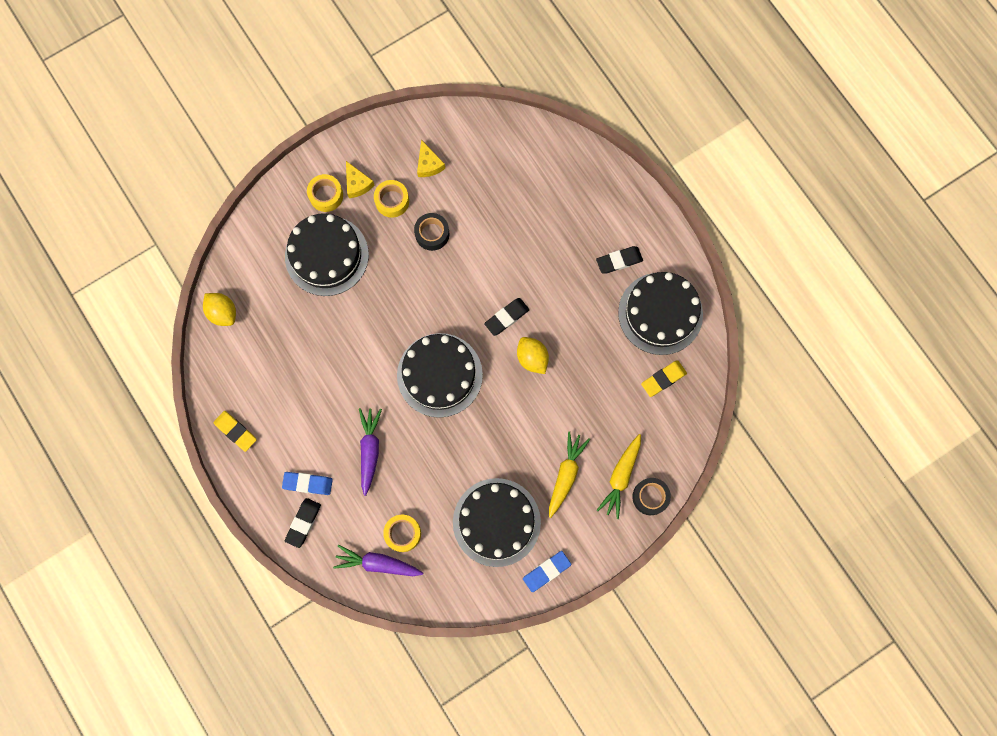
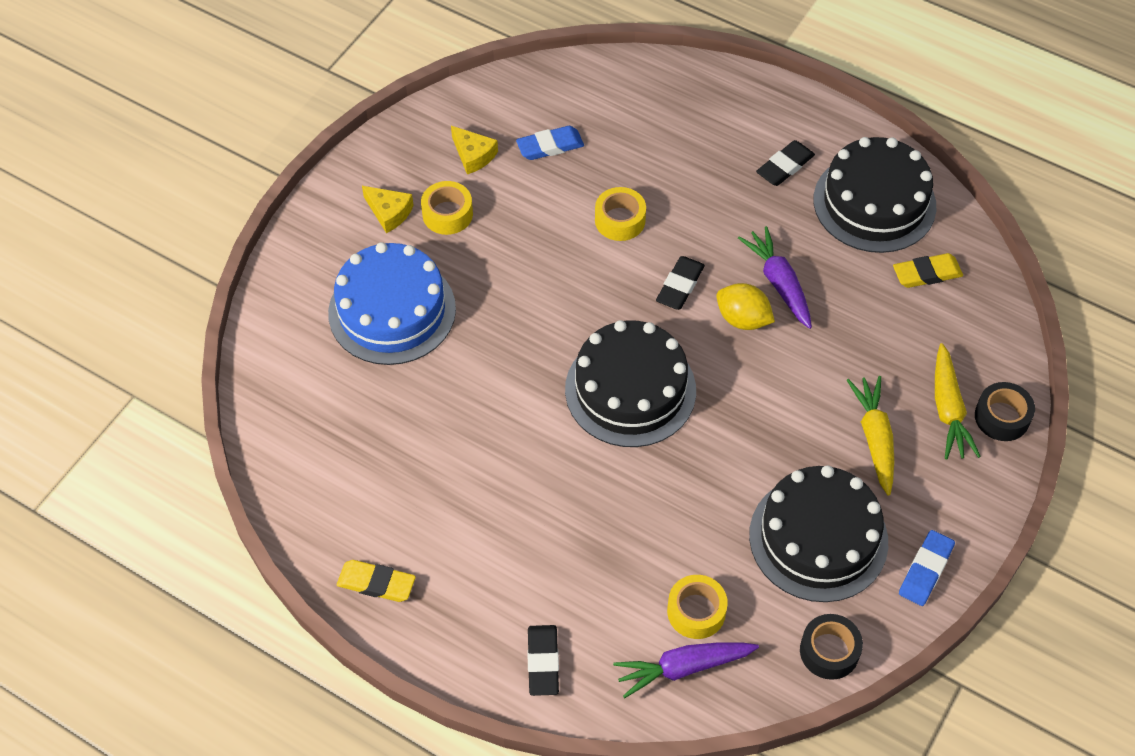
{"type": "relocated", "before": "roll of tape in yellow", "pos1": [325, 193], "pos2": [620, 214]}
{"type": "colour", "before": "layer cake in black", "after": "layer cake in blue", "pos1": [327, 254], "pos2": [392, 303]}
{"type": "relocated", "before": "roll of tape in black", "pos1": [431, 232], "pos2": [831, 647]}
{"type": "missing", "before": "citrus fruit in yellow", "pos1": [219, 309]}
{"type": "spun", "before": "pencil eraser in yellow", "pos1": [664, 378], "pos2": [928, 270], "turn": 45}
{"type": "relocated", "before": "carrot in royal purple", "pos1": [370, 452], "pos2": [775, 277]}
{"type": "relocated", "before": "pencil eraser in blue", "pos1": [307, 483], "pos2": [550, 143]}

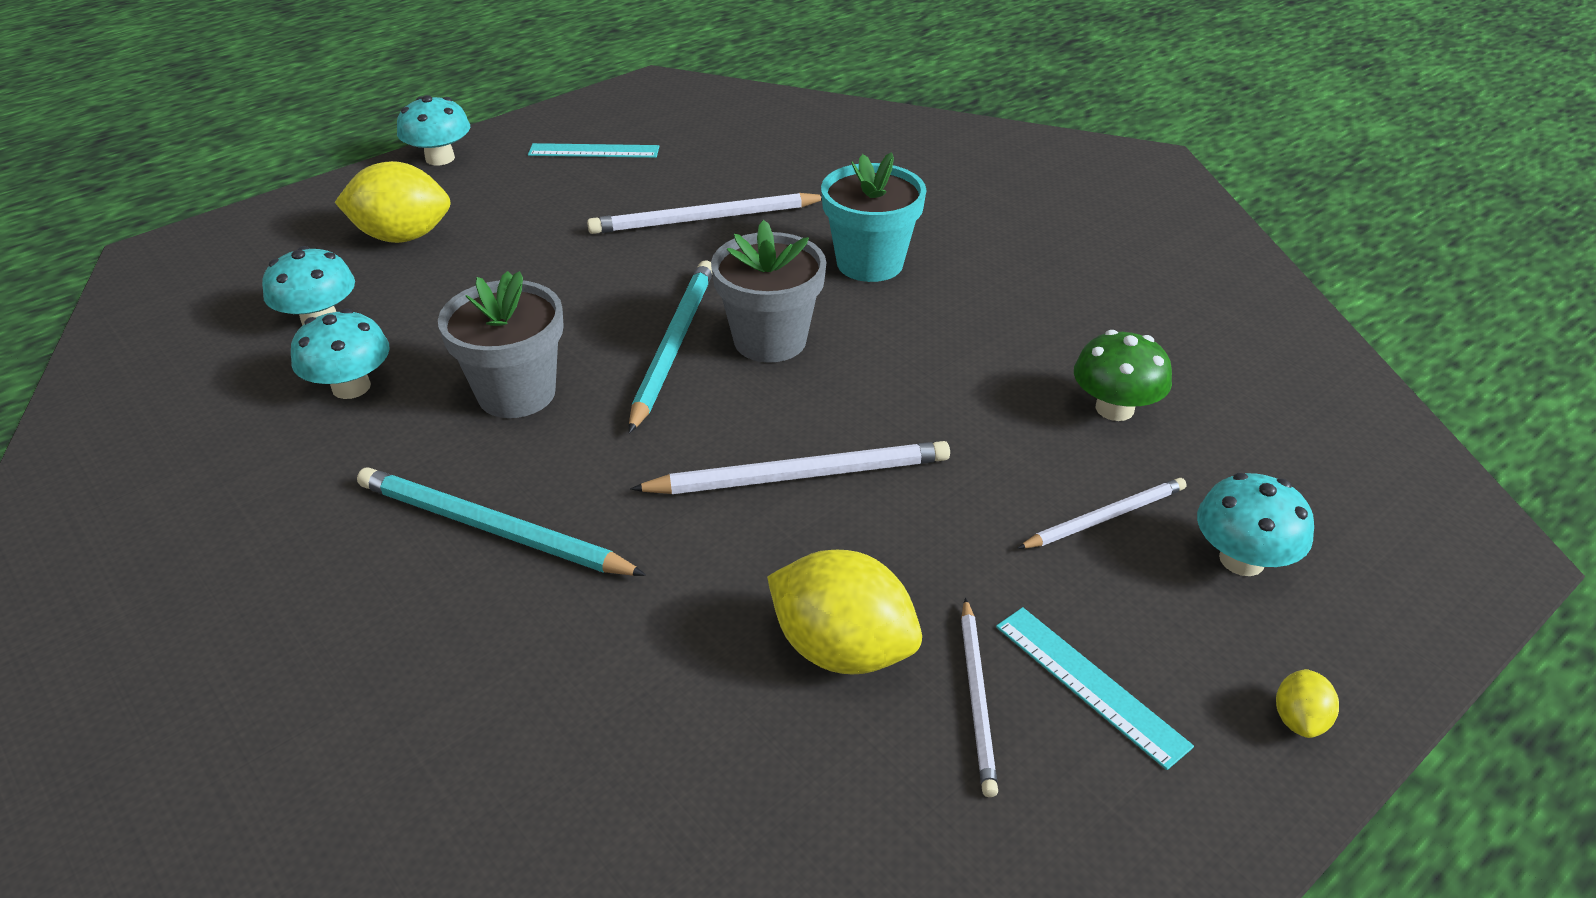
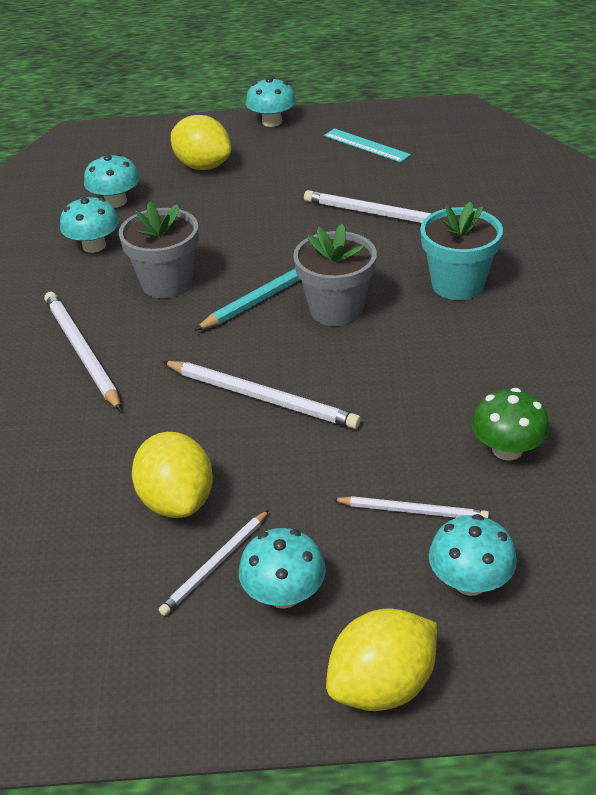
{"type": "colour", "before": "wooden pencil in turquoise", "after": "wooden pencil in white", "pos1": [501, 521], "pos2": [82, 351]}
{"type": "exchanged", "before": "straightedge in turquoise", "after": "fungus in turquoise", "pos1": [1095, 688], "pos2": [282, 568]}
{"type": "size", "before": "citrus fruit in yellow", "pos1": [1307, 703], "pos2": [381, 659], "scale": 2.16}

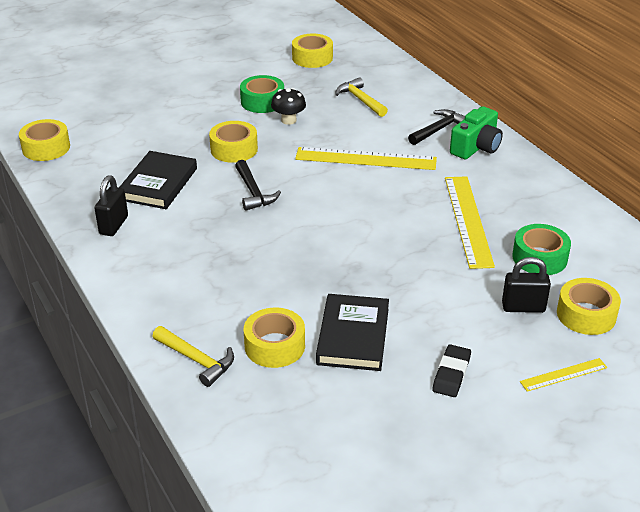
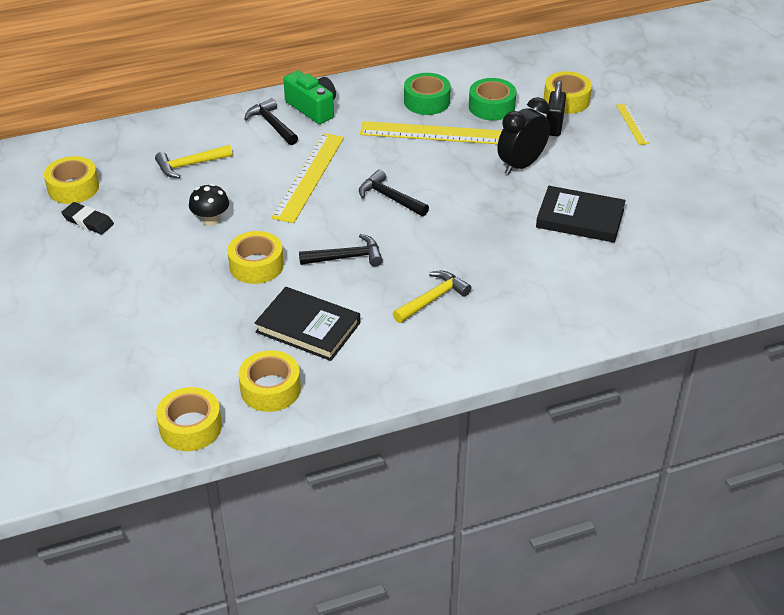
{"type": "relocated", "before": "roll of tape in emerald", "pos1": [262, 94], "pos2": [427, 94]}
{"type": "missing", "before": "lock in black", "pos1": [111, 205]}
{"type": "relocated", "before": "roll of tape in yellow", "pos1": [274, 338], "pos2": [269, 381]}
{"type": "relocated", "before": "carpenter's hammer in yellow", "pos1": [193, 356], "pos2": [432, 297]}
{"type": "relocated", "before": "pencil eraser in black", "pos1": [451, 370], "pos2": [87, 218]}
{"type": "appeared", "after": "alarm clock in black", "pos2": [524, 136]}
{"type": "appeared", "after": "carpenter's hammer in black", "pos2": [394, 193]}

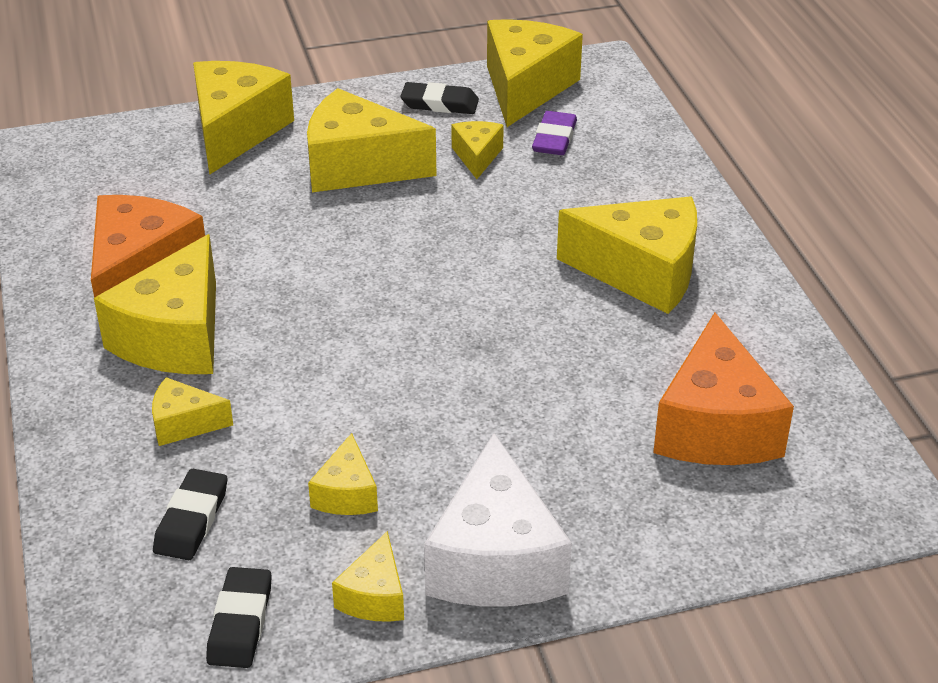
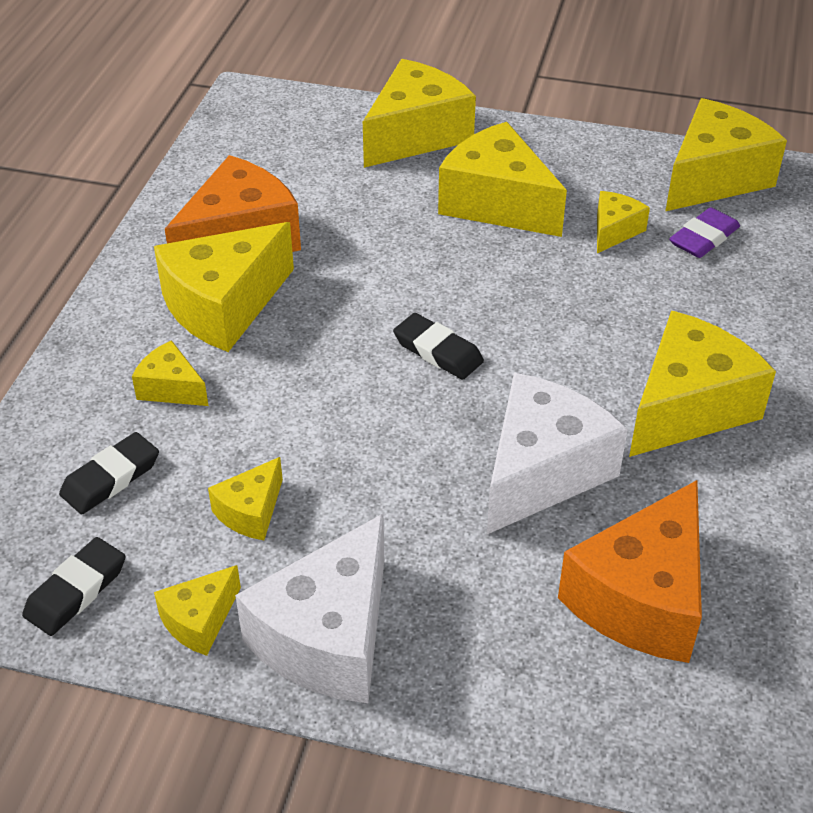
{"type": "relocated", "before": "pencil eraser in black", "pos1": [439, 98], "pos2": [438, 346]}
{"type": "spun", "before": "cheese in yellow", "pos1": [627, 255], "pos2": [702, 384], "turn": -90}
{"type": "appeared", "after": "cheese in white", "pos2": [557, 453]}

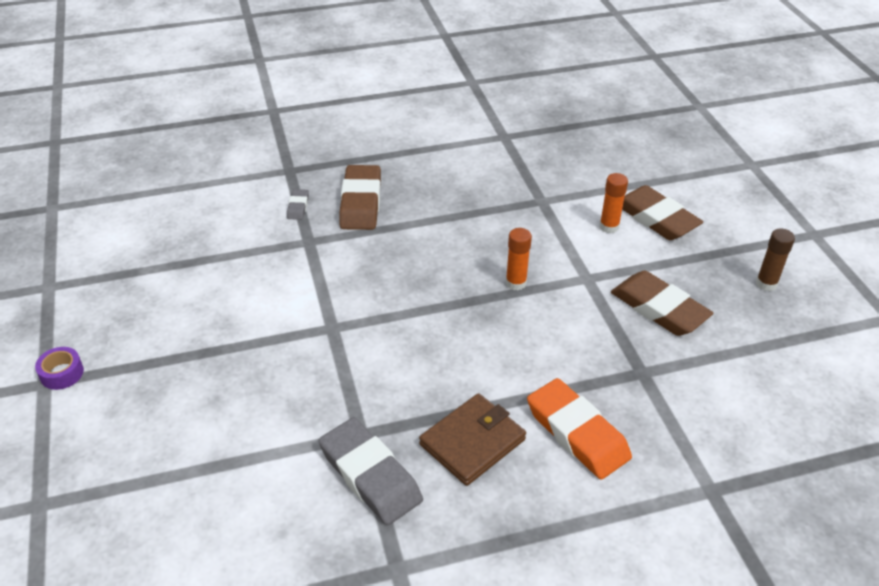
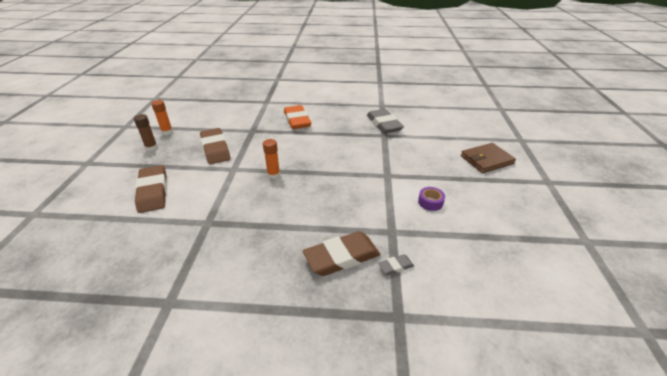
{"type": "spun", "before": "pencil eraser in dark brown", "pos1": [360, 197], "pos2": [341, 253], "turn": 45}
{"type": "relocated", "before": "glue in orange", "pos1": [614, 203], "pos2": [162, 117]}
{"type": "spun", "before": "pencil eraser in grey", "pos1": [298, 204], "pos2": [396, 264], "turn": 45}
{"type": "relocated", "before": "roll of tape in royal purple", "pos1": [59, 368], "pos2": [431, 199]}
{"type": "relocated", "before": "wallet in dark brown", "pos1": [472, 439], "pos2": [488, 158]}

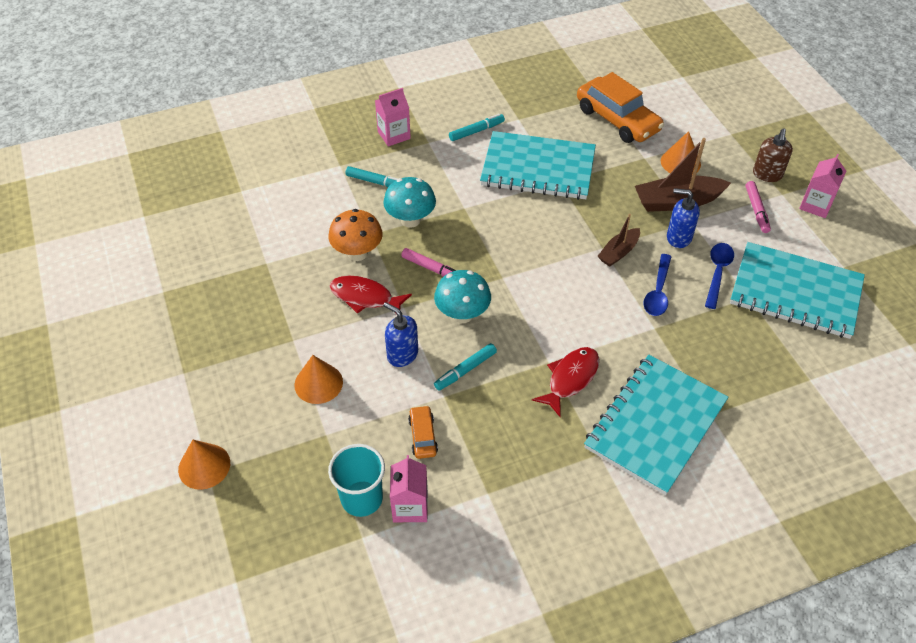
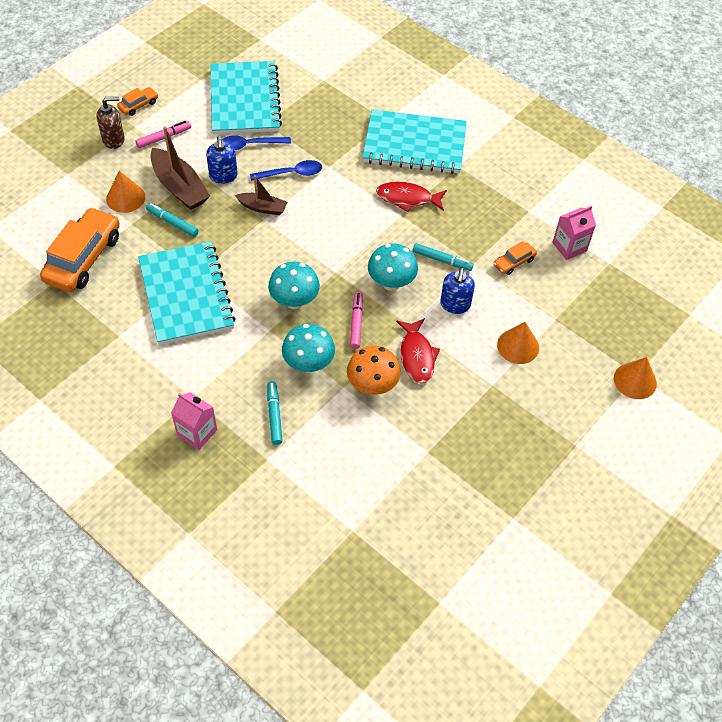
{"type": "relocated", "before": "marker in turquoise", "pos1": [477, 127], "pos2": [172, 220]}
{"type": "exchanged", "before": "carton in rose-pink", "after": "toy car in orange", "pos1": [822, 186], "pos2": [137, 101]}
{"type": "missing", "before": "cup in turquoise", "pos1": [356, 480]}
{"type": "appeared", "after": "fungus in turquoise", "pos2": [294, 285]}

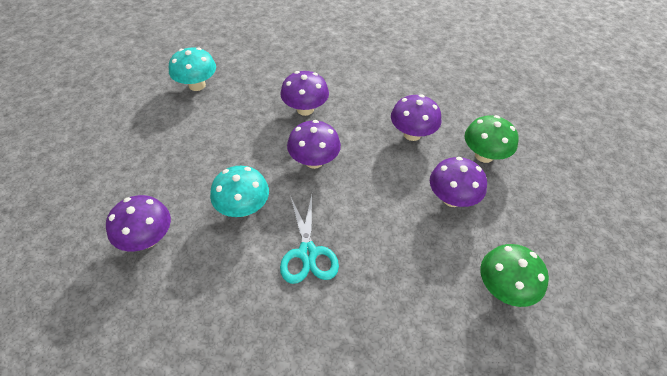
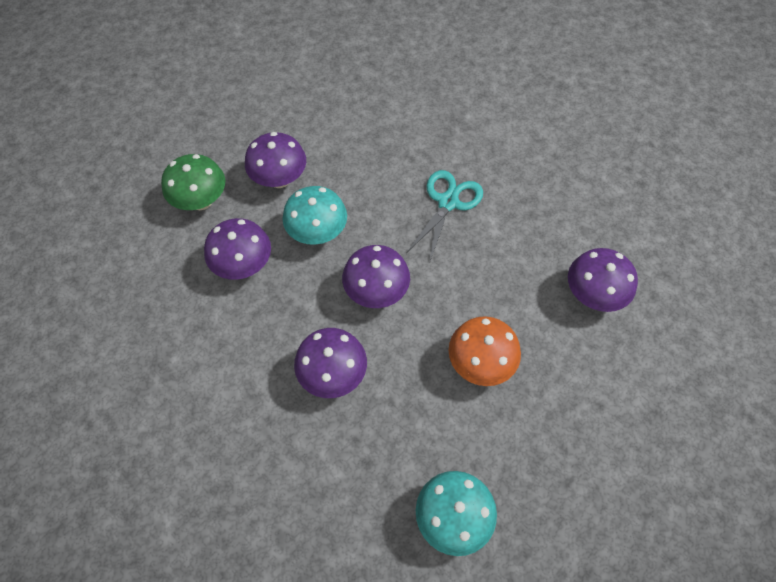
{"type": "relocated", "before": "fungus in turquoise", "pos1": [239, 191], "pos2": [314, 215]}
{"type": "missing", "before": "fungus in emerald", "pos1": [514, 275]}
{"type": "appeared", "after": "fungus in orange", "pos2": [484, 351]}

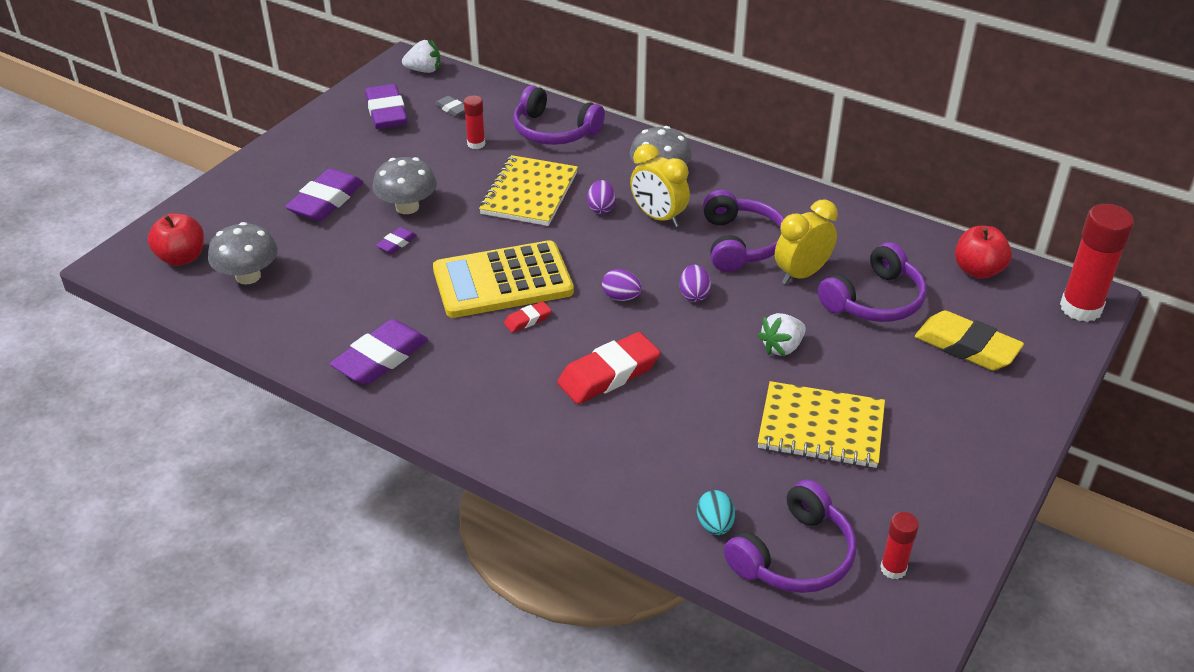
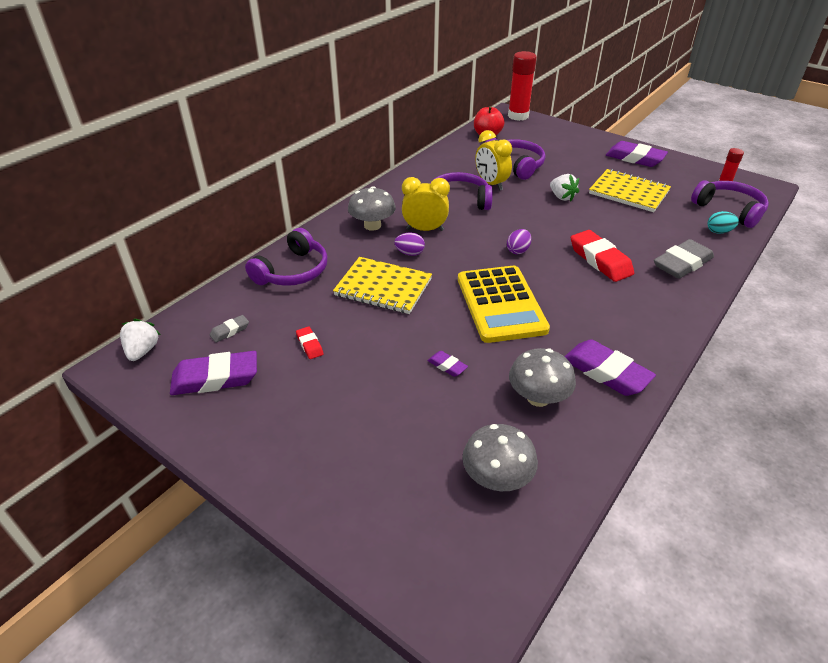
{"type": "missing", "before": "glue in scarlet", "pos1": [474, 122]}
{"type": "spun", "before": "alarm clock in yellow", "pos1": [660, 185], "pos2": [426, 204], "turn": -135}
{"type": "relocated", "before": "fungus in grey", "pos1": [404, 185], "pos2": [542, 377]}
{"type": "relocated", "before": "pencil eraser in royal purple", "pos1": [324, 194], "pos2": [637, 154]}
{"type": "missing", "before": "apple fruit in scarlet", "pos1": [176, 239]}
{"type": "missing", "before": "egg shape in royal purple", "pos1": [695, 283]}
{"type": "relocated", "before": "pencil eraser in scarlet", "pos1": [528, 317], "pos2": [310, 342]}
{"type": "missing", "before": "pencil eraser in yellow", "pos1": [969, 340]}
{"type": "spun", "before": "notebook in yellow", "pos1": [821, 424], "pos2": [630, 190], "turn": -75}
{"type": "appeared", "after": "pencil eraser in grey", "pos2": [684, 259]}

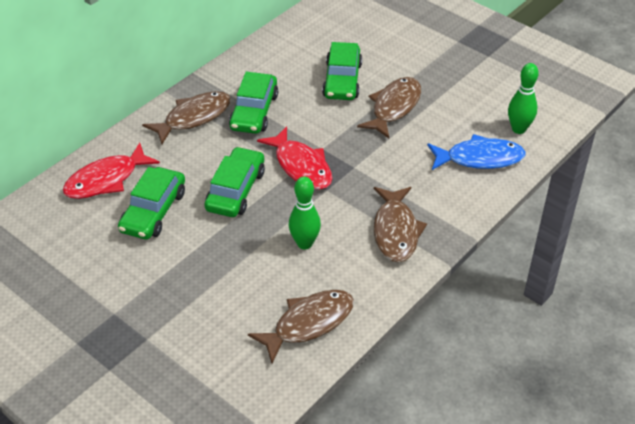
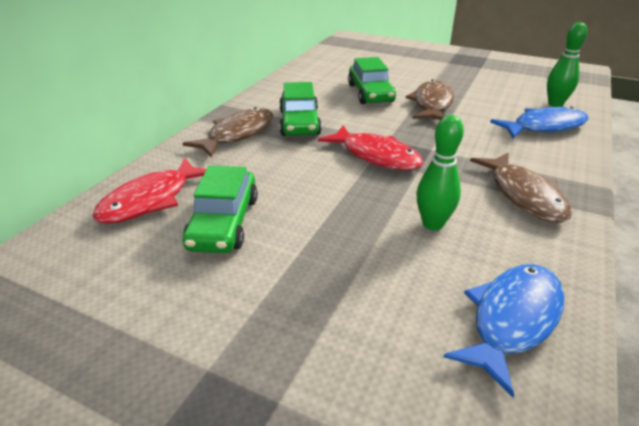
{"type": "missing", "before": "toy car in emerald", "pos1": [235, 182]}
{"type": "colour", "before": "fish in dark brown", "after": "fish in blue", "pos1": [301, 326], "pos2": [504, 330]}

